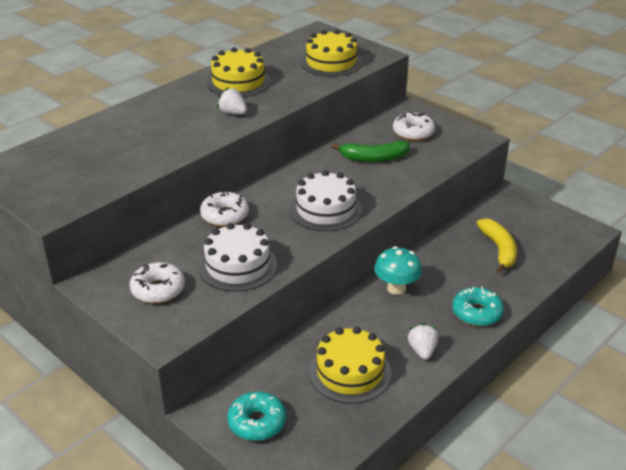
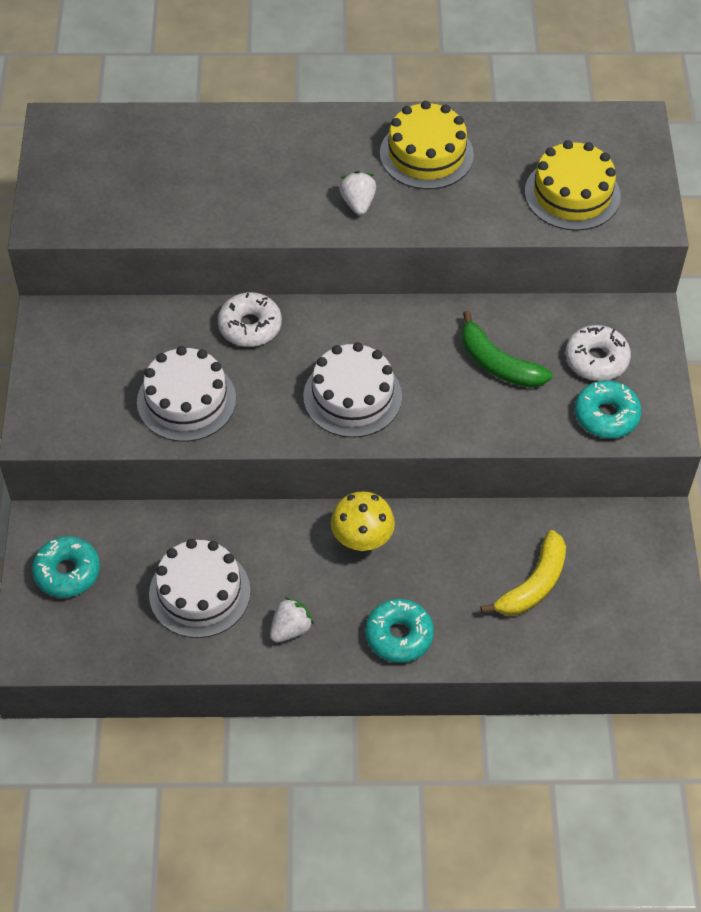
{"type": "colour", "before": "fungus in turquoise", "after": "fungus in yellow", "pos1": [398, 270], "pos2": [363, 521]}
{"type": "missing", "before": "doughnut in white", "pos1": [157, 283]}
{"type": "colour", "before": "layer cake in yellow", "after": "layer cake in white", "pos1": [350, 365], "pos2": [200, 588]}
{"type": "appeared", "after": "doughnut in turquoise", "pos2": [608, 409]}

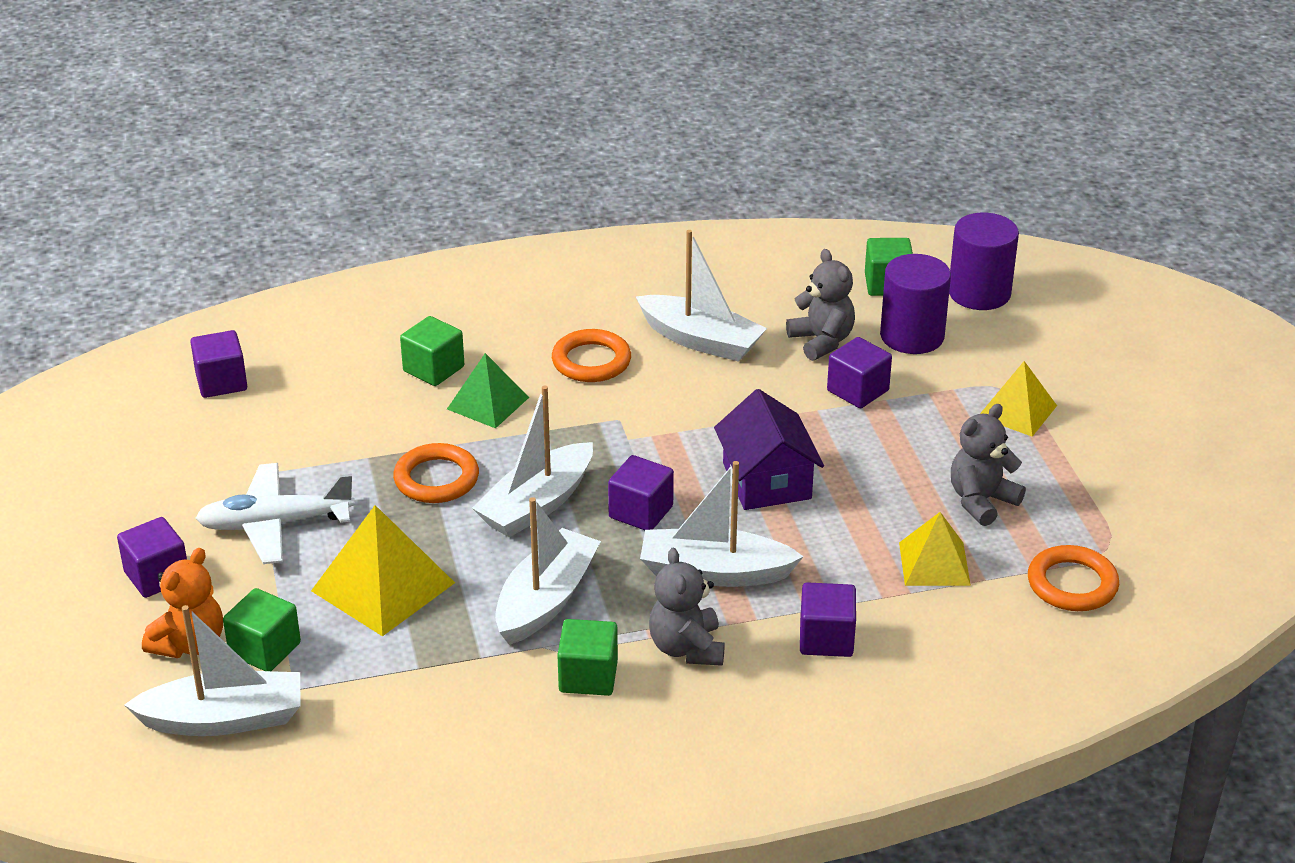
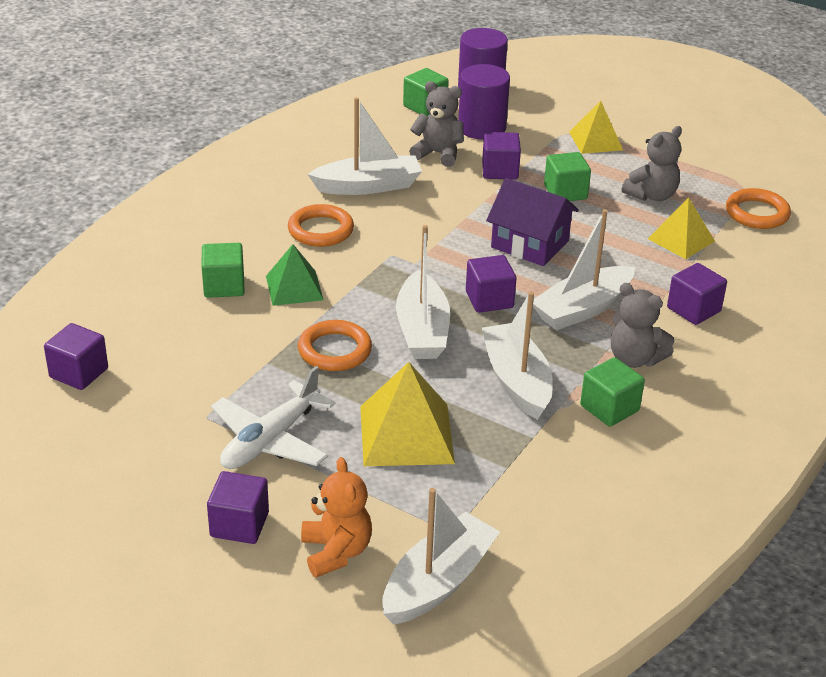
{"type": "spun", "before": "teddy in grey", "pos1": [988, 465], "pos2": [652, 163], "turn": -135}
{"type": "relocated", "before": "cube in emerald", "pos1": [262, 629], "pos2": [567, 176]}

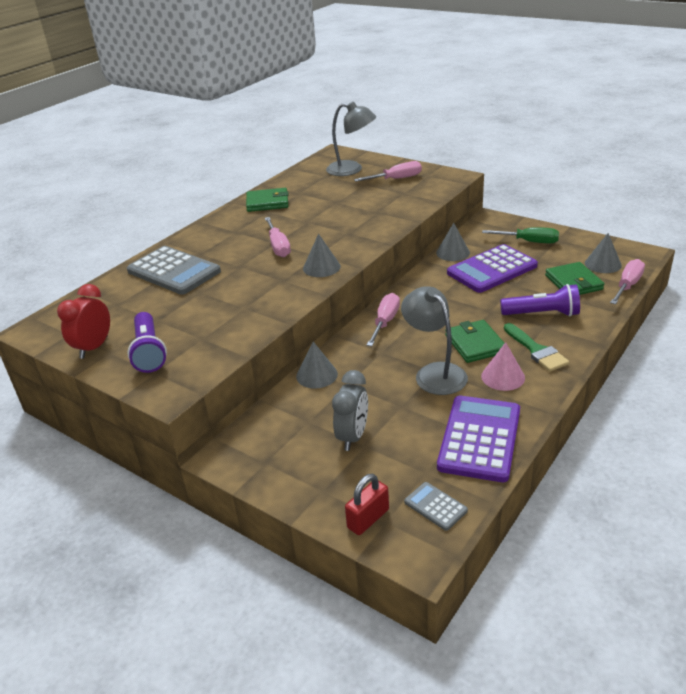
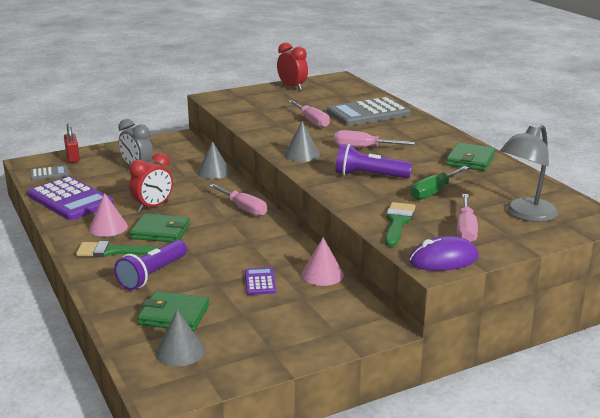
{"type": "colour", "before": "cone in grey", "after": "cone in rose-pink", "pos1": [453, 242], "pos2": [322, 262]}
{"type": "relocated", "before": "flat screwdriver in emerald", "pos1": [520, 235], "pos2": [440, 183]}
{"type": "size", "before": "adding machine in royal purple", "pos1": [492, 268], "pos2": [260, 281], "scale": 0.47}
{"type": "relocated", "before": "flat screwdriver in rose-pink", "pos1": [627, 281], "pos2": [309, 114]}
{"type": "exchanged", "before": "desk lamp in grey", "after": "alarm clock in scarlet", "pos1": [434, 340], "pos2": [151, 182]}
{"type": "relocated", "before": "pocket torch in royal purple", "pos1": [147, 342], "pos2": [373, 161]}
{"type": "appeared", "after": "paintbrush in emerald", "pos2": [400, 224]}
{"type": "appeared", "after": "mouse in royal purple", "pos2": [444, 253]}

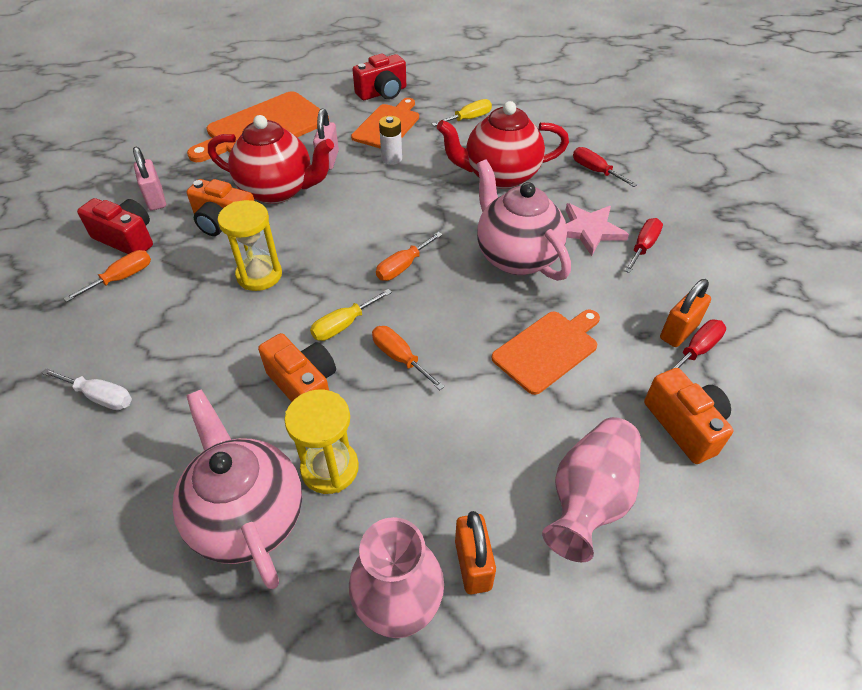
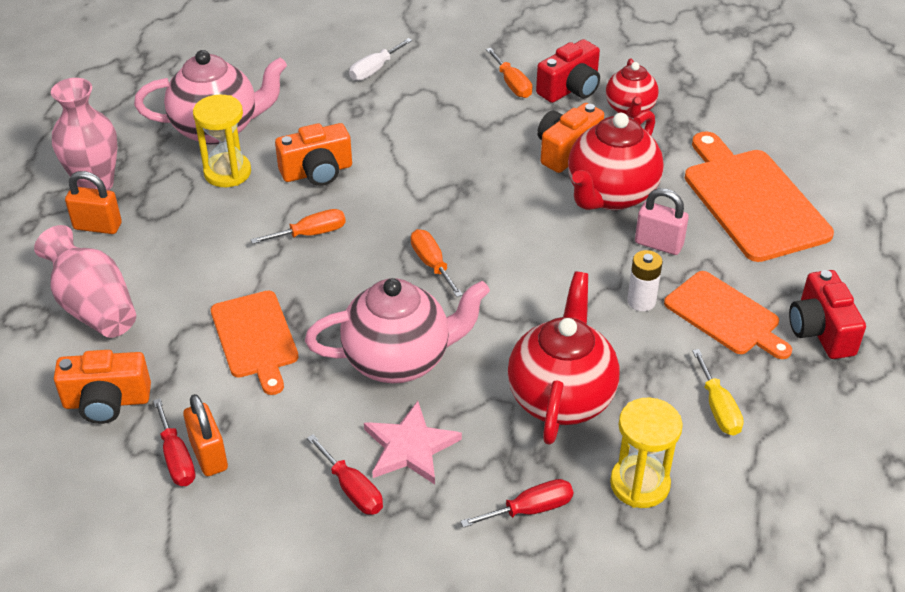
{"type": "exchanged", "before": "lock in rose-pink", "after": "teapot in scarlet", "pos1": [149, 178], "pos2": [632, 88]}
{"type": "relocated", "before": "sandglass in yellow", "pos1": [250, 245], "pos2": [646, 452]}
{"type": "missing", "before": "flat screwdriver in yellow", "pos1": [351, 315]}

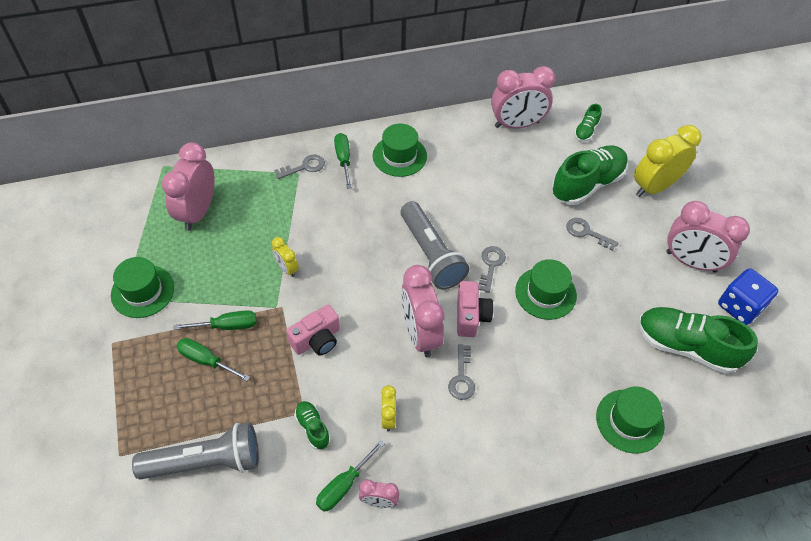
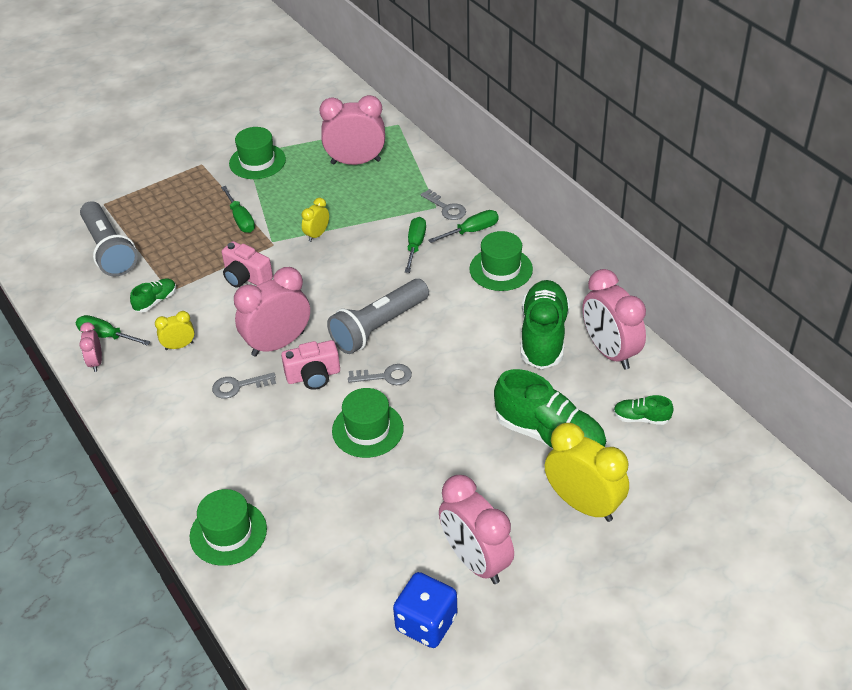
{"type": "spun", "before": "alarm clock in rose-pink", "pos1": [708, 237], "pos2": [476, 529], "turn": -45}
{"type": "missing", "before": "latchkey in grey", "pos1": [592, 234]}
{"type": "relocated", "before": "lace-up shoe in emerald", "pos1": [698, 340], "pos2": [545, 324]}
{"type": "relocated", "before": "flat screwdriver in emerald", "pos1": [213, 359], "pos2": [415, 245]}

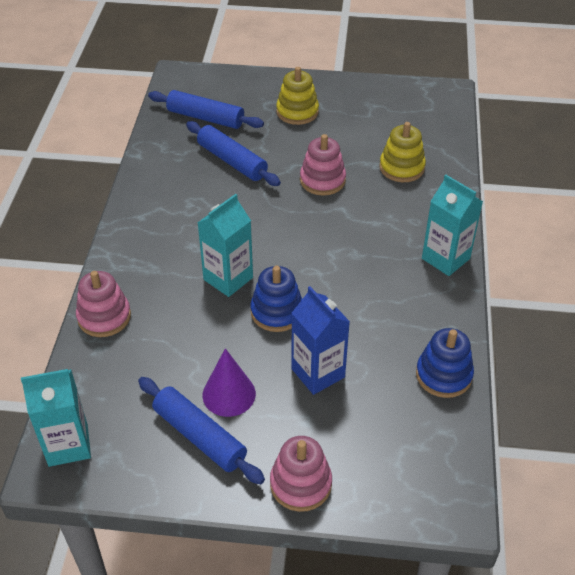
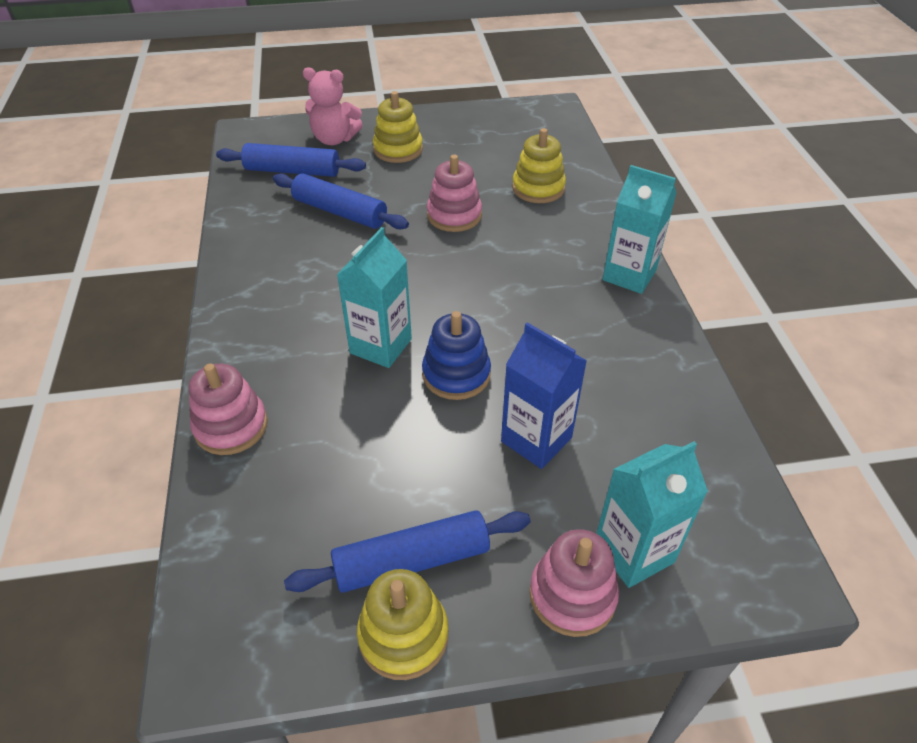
{"type": "missing", "before": "stacking toy in blue", "pos1": [445, 363]}
{"type": "missing", "before": "cone in royal purple", "pos1": [229, 382]}
{"type": "relocated", "before": "carton in turquoise", "pos1": [56, 418], "pos2": [652, 514]}
{"type": "spun", "before": "pastry roller in blue", "pos1": [201, 430], "pos2": [407, 551], "turn": -45}
{"type": "appeared", "after": "teddy in rose-pink", "pos2": [333, 106]}
{"type": "appeared", "after": "stacking toy in yellow", "pos2": [402, 624]}

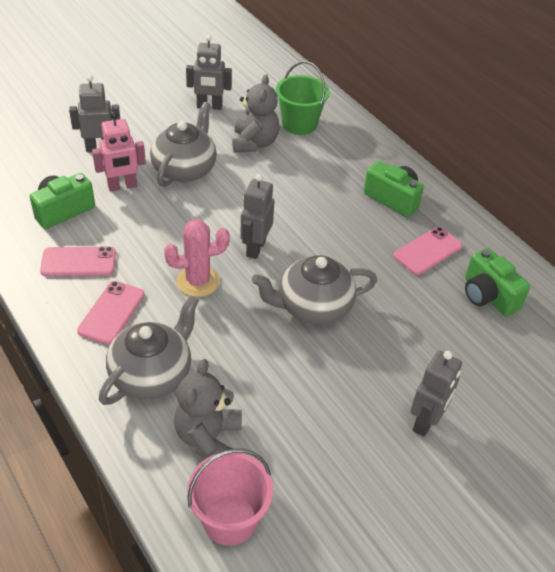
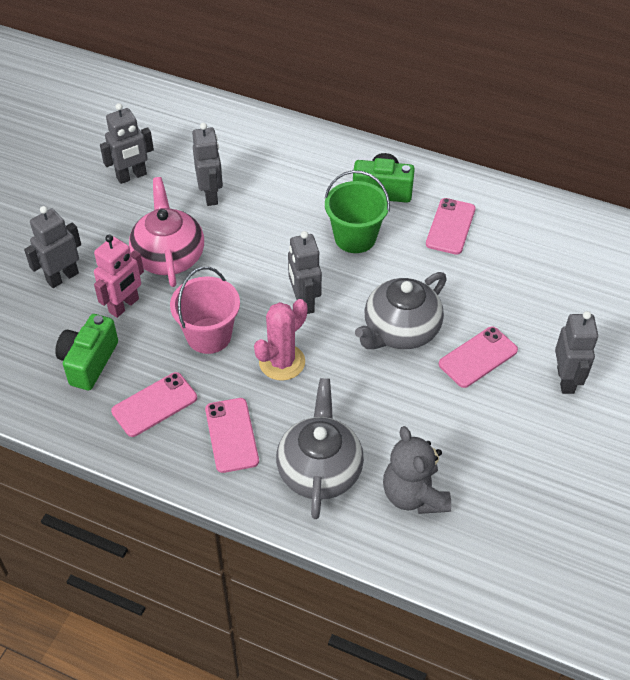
{"type": "relocated", "before": "sand bucket in emerald", "pos1": [302, 98], "pos2": [357, 211]}
{"type": "exchanged", "before": "teddy in grey", "after": "robot figure in grey", "pos1": [255, 113], "pos2": [207, 164]}
{"type": "colour", "before": "teapot in grey", "after": "teapot in rose-pink", "pos1": [183, 144], "pos2": [166, 232]}
{"type": "missing", "before": "camera in emerald", "pos1": [497, 282]}
{"type": "relocated", "before": "sand bucket in rose-pink", "pos1": [230, 497], "pos2": [205, 310]}
{"type": "appeared", "after": "mobile phone in rose-pink", "pos2": [478, 357]}

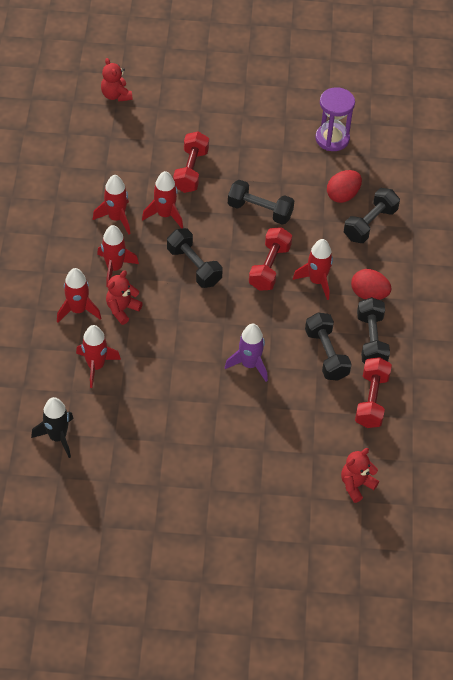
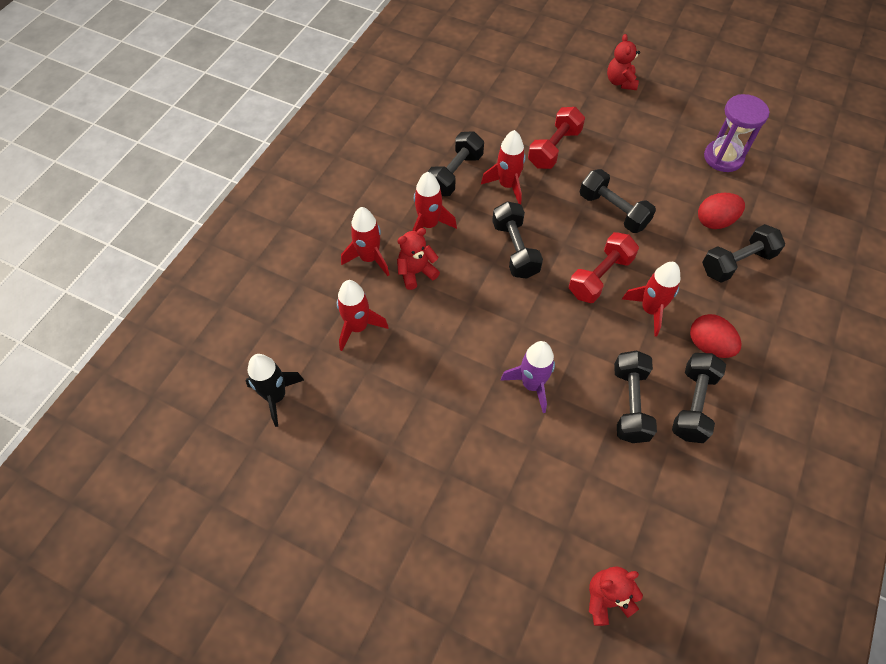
{"type": "relocated", "before": "teddy in scarlet", "pos1": [117, 80], "pos2": [623, 62]}
{"type": "exchanged", "before": "rocket in scarlet", "after": "free weight in black", "pos1": [111, 204], "pos2": [456, 163]}
{"type": "missing", "before": "free weight in scarlet", "pos1": [373, 392]}

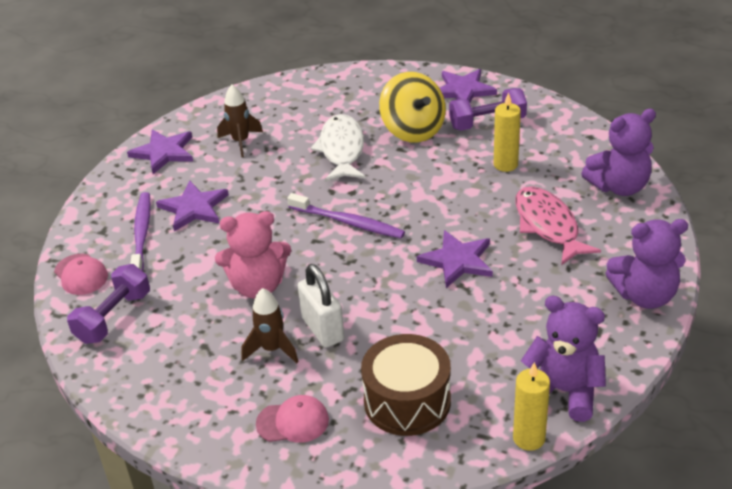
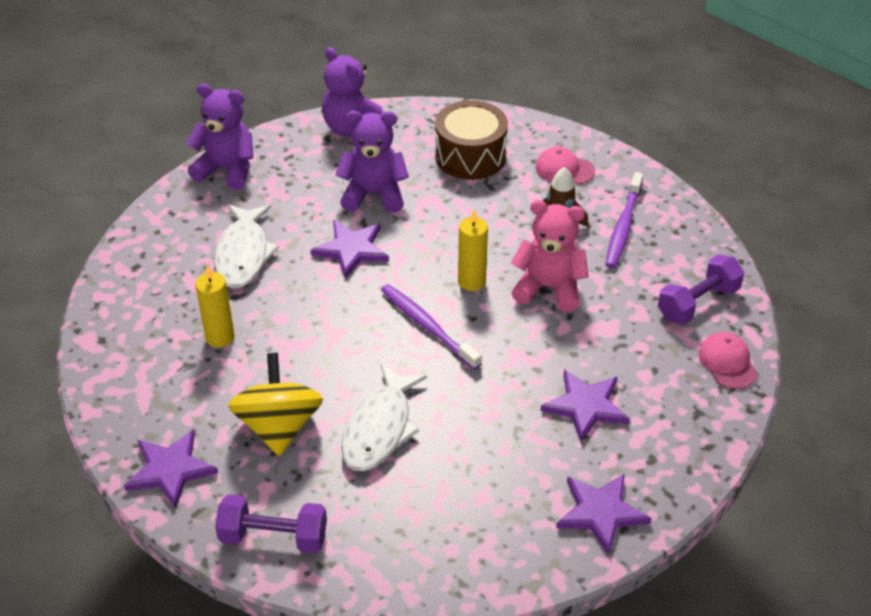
{"type": "missing", "before": "rocket in dark brown", "pos1": [240, 121]}
{"type": "relocated", "before": "free weight in royal purple", "pos1": [488, 109], "pos2": [271, 523]}
{"type": "relocated", "before": "teddy in royal purple", "pos1": [618, 152], "pos2": [372, 162]}
{"type": "colour", "before": "fish in rose-pink", "after": "fish in white", "pos1": [558, 225], "pos2": [246, 246]}
{"type": "relocated", "before": "tooth brush in royal purple", "pos1": [141, 231], "pos2": [624, 220]}
{"type": "missing", "before": "lock in white", "pos1": [321, 306]}
{"type": "relocated", "before": "candle in yellow", "pos1": [531, 406], "pos2": [473, 250]}

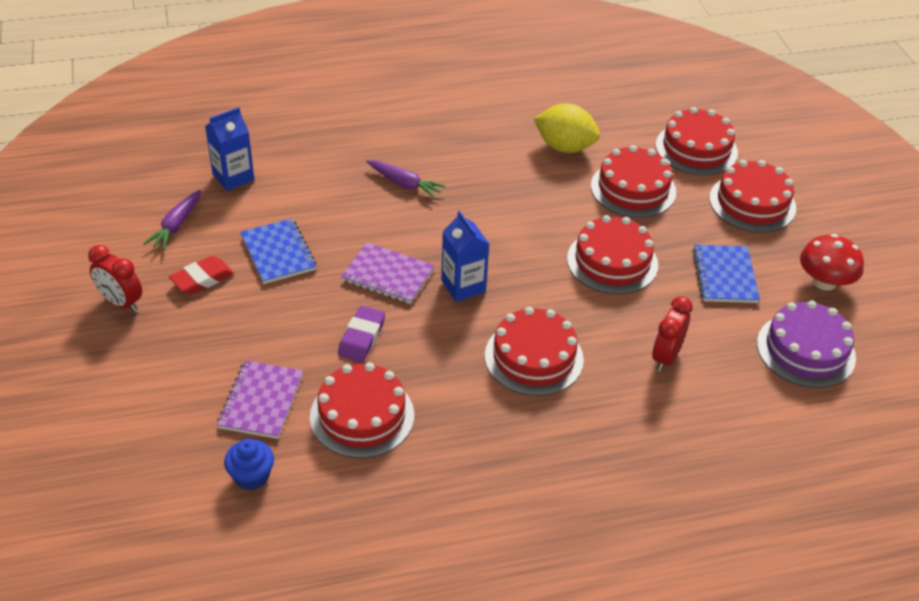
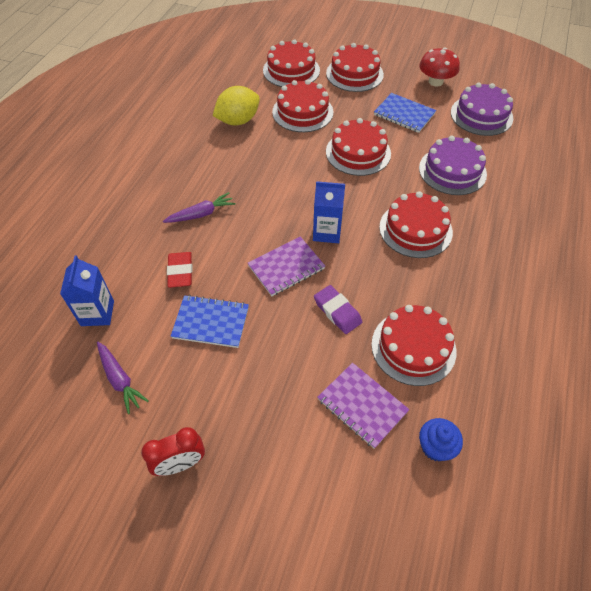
{"type": "relocated", "before": "pencil eraser in scarlet", "pos1": [201, 275], "pos2": [179, 270]}
{"type": "exchanged", "before": "alarm clock in scarlet", "after": "layer cake in royal purple", "pos1": [672, 333], "pos2": [453, 165]}

